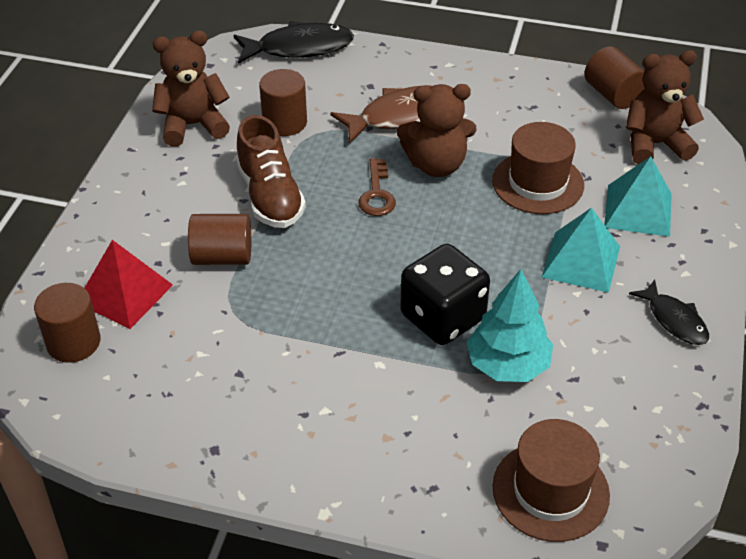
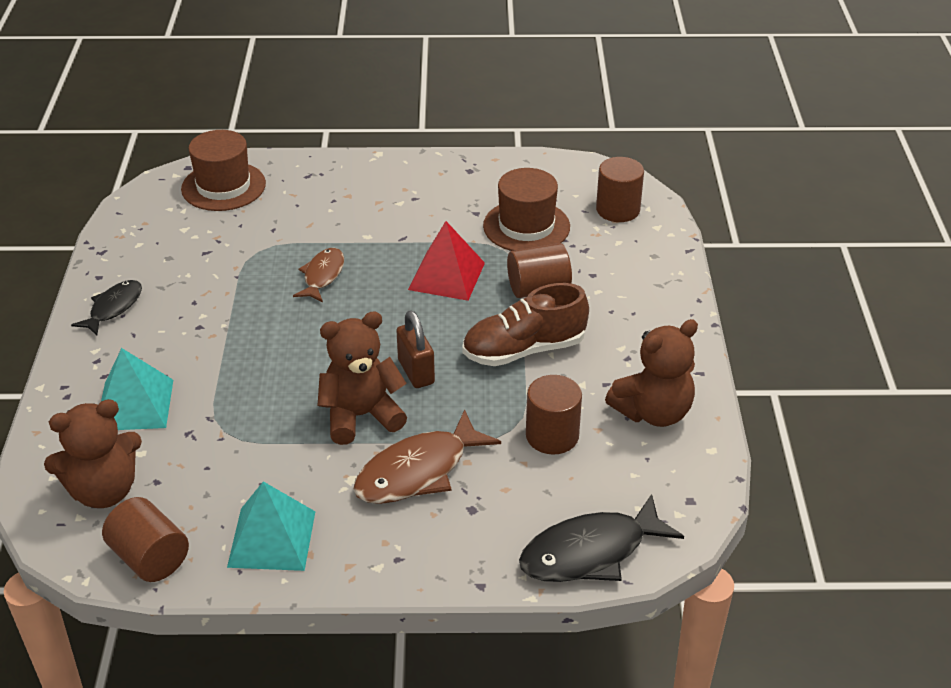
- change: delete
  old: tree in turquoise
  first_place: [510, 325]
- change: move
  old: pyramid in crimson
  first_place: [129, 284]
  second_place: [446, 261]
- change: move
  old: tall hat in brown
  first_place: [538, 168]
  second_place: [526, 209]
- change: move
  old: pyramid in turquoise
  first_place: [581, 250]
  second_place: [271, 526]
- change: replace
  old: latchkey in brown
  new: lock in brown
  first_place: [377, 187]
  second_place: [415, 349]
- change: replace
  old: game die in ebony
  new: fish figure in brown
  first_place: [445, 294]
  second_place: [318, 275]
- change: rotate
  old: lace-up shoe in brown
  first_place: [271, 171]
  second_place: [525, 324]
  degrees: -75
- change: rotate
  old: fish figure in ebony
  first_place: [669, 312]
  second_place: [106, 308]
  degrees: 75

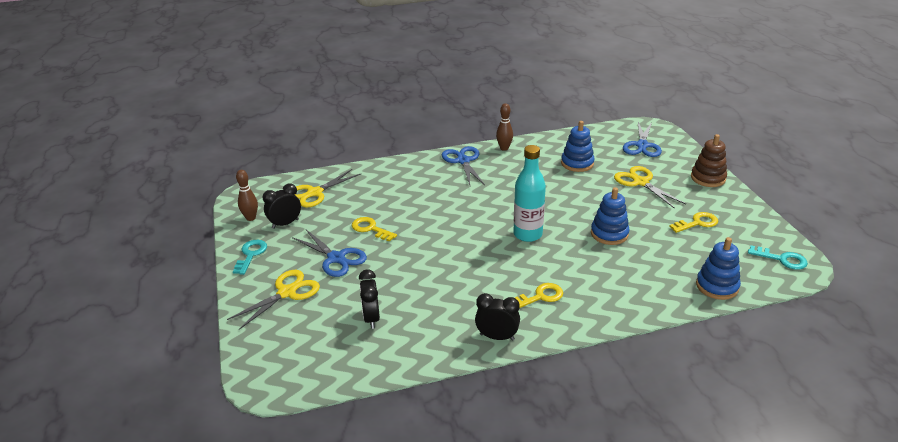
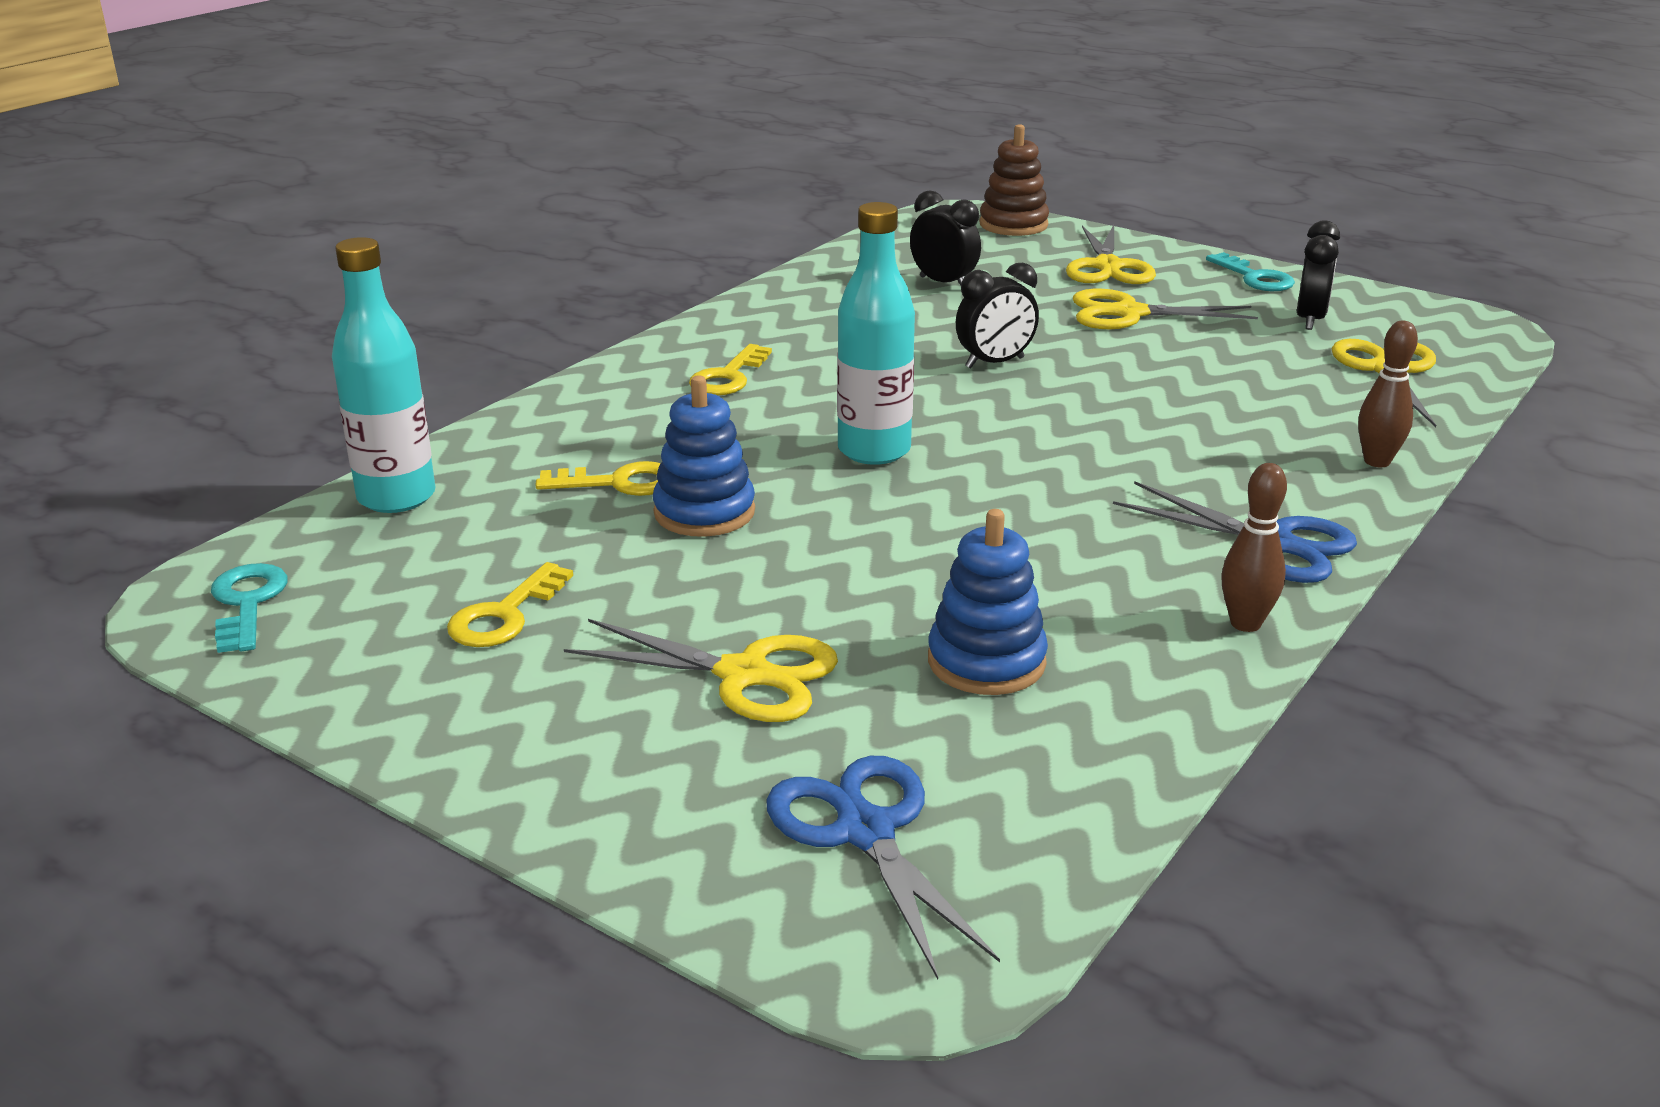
- change: move
  old: tenpin in brown
  first_place: [247, 195]
  second_place: [1388, 394]
- change: move
  old: latchkey in golden
  first_place: [374, 229]
  second_place: [598, 478]
- change: move
  old: alarm clock in ebony
  first_place: [497, 316]
  second_place: [997, 315]
- change: move
  old: stacking rings in brown
  first_place: [709, 160]
  second_place: [1014, 180]
- change: replace
  old: stacking rings in blue
  new: drink bottle in turquoise
  first_place: [718, 268]
  second_place: [383, 375]
- change: recolor
  old: shears in blue
  new: shears in golden
  first_place: [329, 253]
  second_place: [1165, 309]
- change: rotate
  old: latchkey in turquoise
  first_place: [778, 257]
  second_place: [249, 608]
  degrees: 90

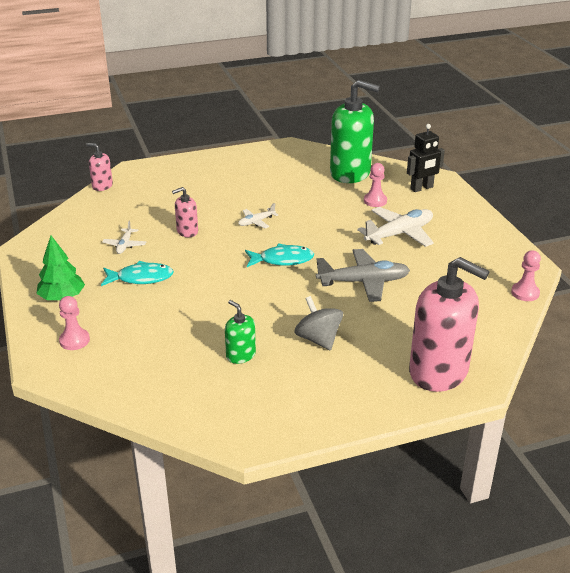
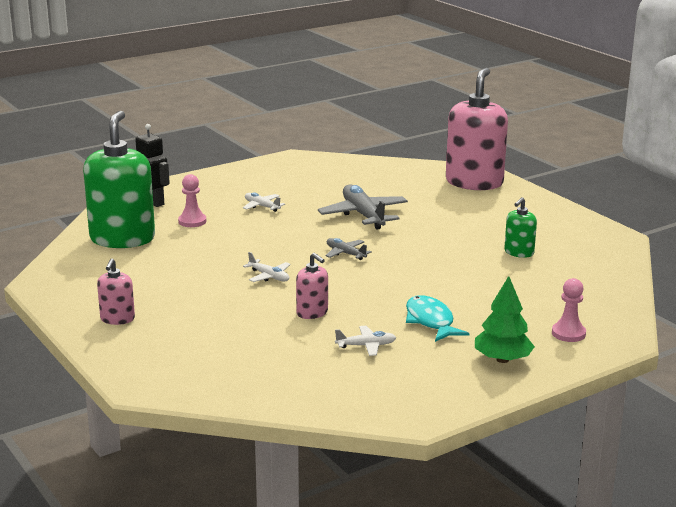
- change: delete
  old: whirligig in grey
  first_place: [318, 323]
- change: delete
  old: chess pawn in pink
  first_place: [526, 275]
- change: move
  old: pump bottle in pink
  first_place: [99, 167]
  second_place: [116, 292]
- change: replace
  old: fish figure in turquoise
  new: aeroplane in grey
  first_place: [279, 255]
  second_place: [348, 249]
- change: resize
  old: aeroplane in pure white
  first_place: [395, 227]
  second_place: [264, 202]
  factor: 0.51

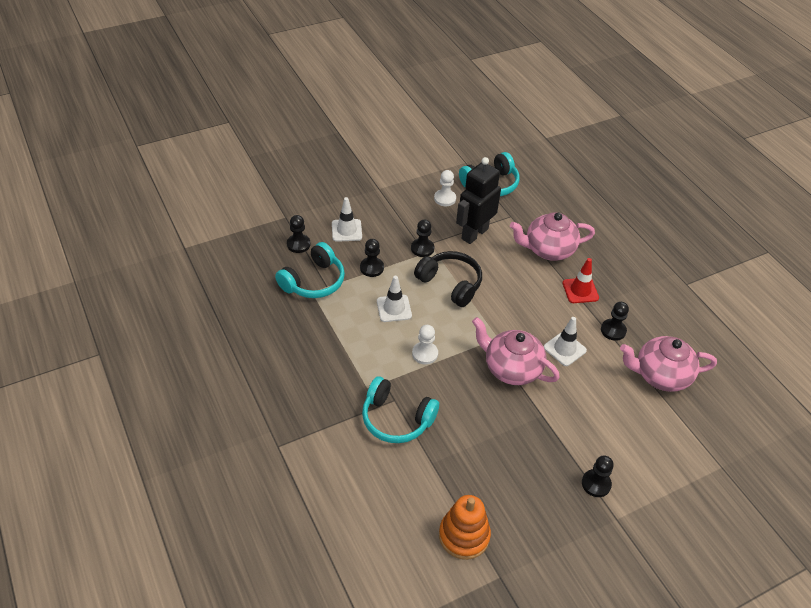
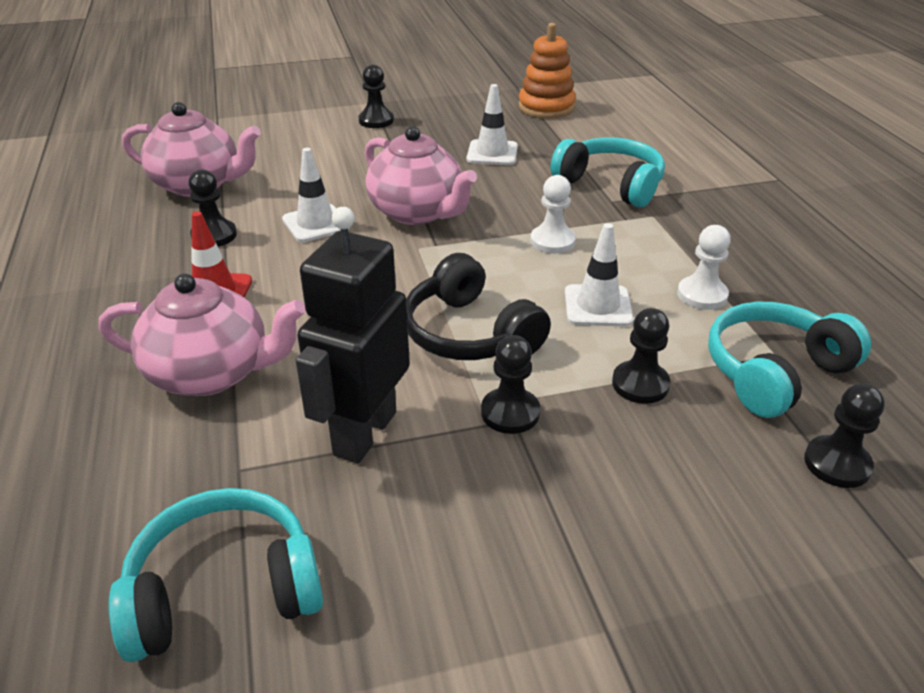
- change: move
  old: road cone in pure white
  first_place: [347, 219]
  second_place: [492, 124]
- change: move
  old: chess pawn in pure white
  first_place: [445, 188]
  second_place: [704, 267]
- change: rotate
  old: toy robot in ebony
  first_place: [478, 200]
  second_place: [352, 335]
  degrees: 150

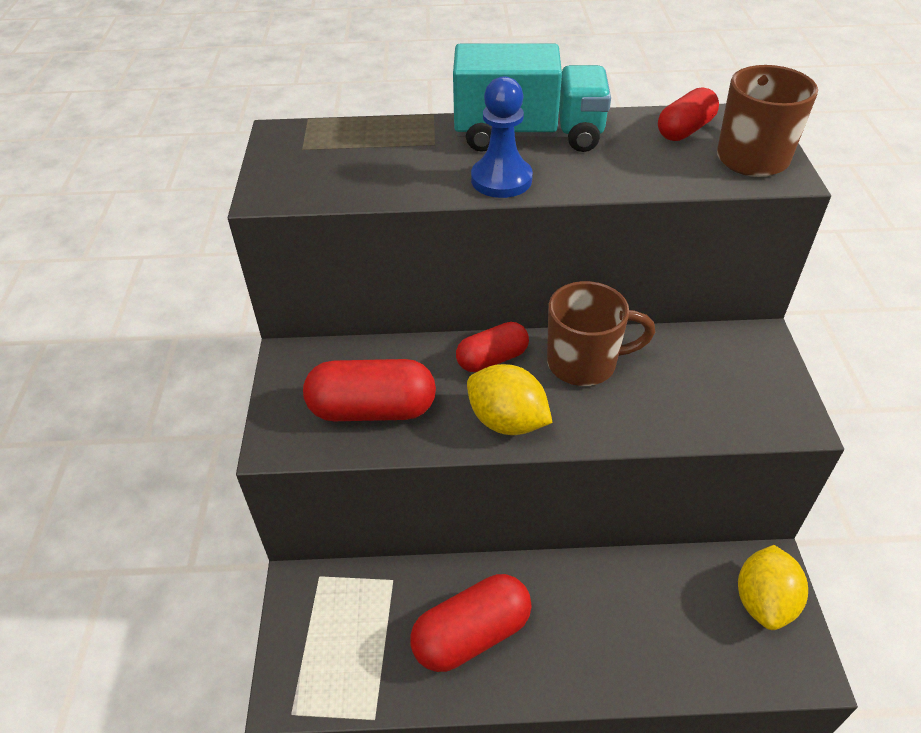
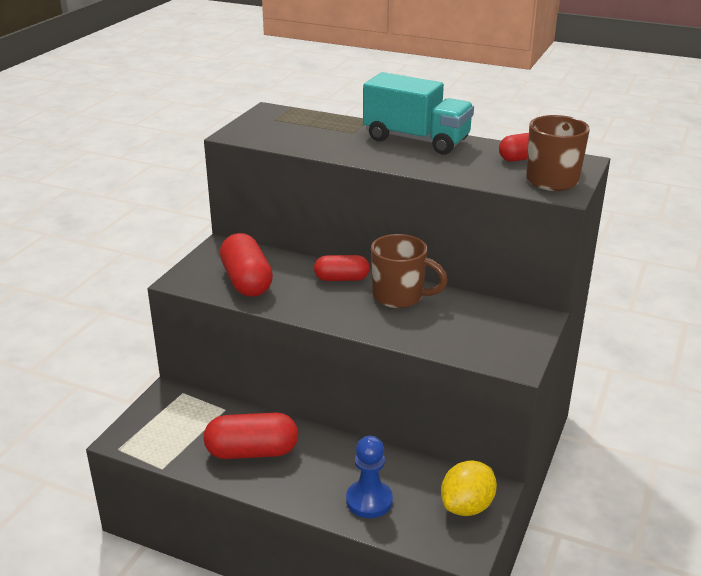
- change: delete
  old: toy lemon in golden
  first_place: [510, 399]
- change: move
  old: chess pawn in blue
  first_place: [502, 137]
  second_place: [369, 477]
- change: rotate
  old: pill shape in crimson
  first_place: [369, 390]
  second_place: [246, 265]
  degrees: 45

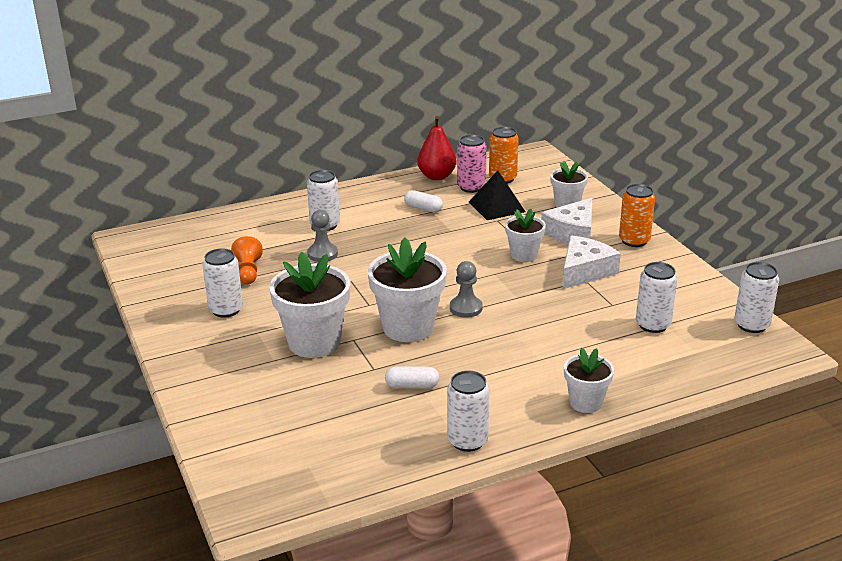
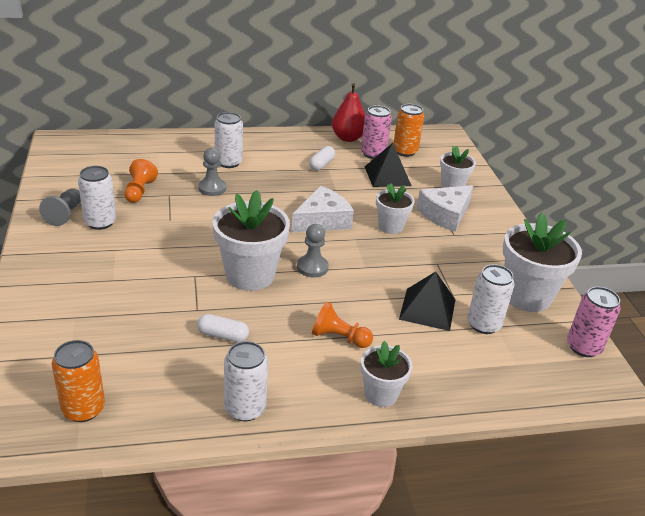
- change: insert
  new: chess pawn in grey
  second_place: [60, 207]
- change: insert
  new: chess pawn in bright orange
  second_place: [342, 325]
- change: insert
  new: pyramid in ebony
  second_place: [427, 301]
- change: move
  old: potted plant in pure white
  first_place: [309, 305]
  second_place: [542, 262]
- change: move
  old: cheese wedge in pure white
  first_place: [591, 262]
  second_place: [322, 209]
- change: move
  old: soda can in bright orange
  first_place: [637, 215]
  second_place: [78, 381]
- change: recolor
  old: soda can in pure white
  new: soda can in pink
  first_place: [756, 297]
  second_place: [593, 322]
- change: rotate
  old: pill shape in pure white
  first_place: [423, 201]
  second_place: [322, 158]
  degrees: 75

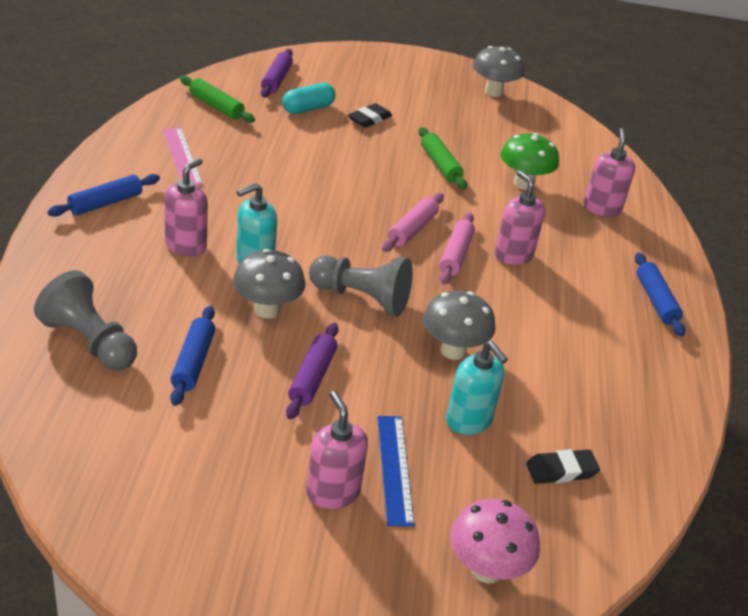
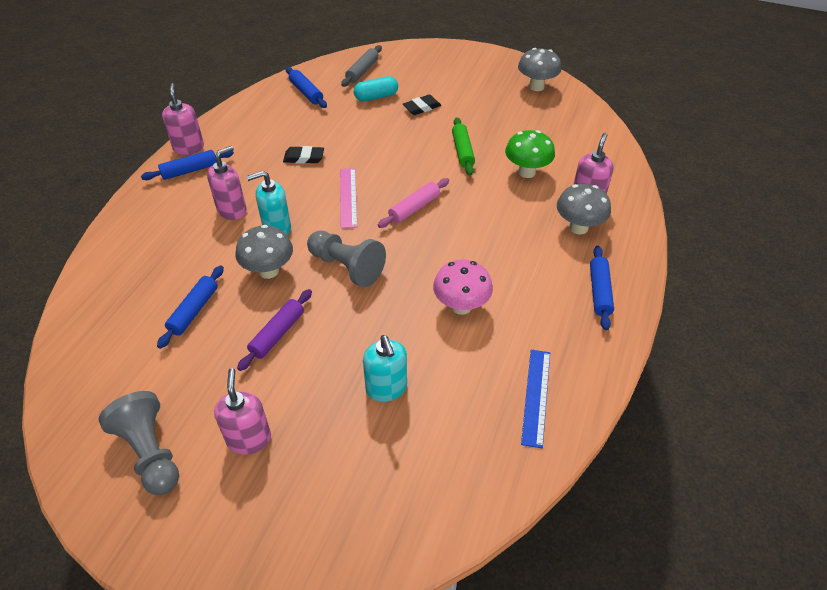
- change: delete
  old: pastry roller in pink
  first_place: [457, 249]
- change: move
  old: chess pawn in grey
  first_place: [85, 320]
  second_place: [139, 443]
- change: move
  old: ruler in pink
  first_place: [183, 157]
  second_place: [348, 198]
- change: move
  old: ruler in blue
  first_place: [396, 471]
  second_place: [535, 399]
- change: move
  old: mushroom in grey
  first_place: [459, 325]
  second_place: [584, 209]
- change: move
  old: mushroom in pink
  first_place: [495, 541]
  second_place: [463, 287]
- change: move
  old: pump bottle in pink
  first_place: [520, 217]
  second_place: [183, 119]
- change: move
  old: pencil eraser in ebony
  first_place: [563, 466]
  second_place: [303, 155]
- change: recolor
  old: pastry roller in emerald
  new: pastry roller in blue
  first_place: [217, 99]
  second_place: [306, 87]
- change: recolor
  old: pastry roller in violet
  new: pastry roller in grey
  first_place: [277, 73]
  second_place: [361, 66]

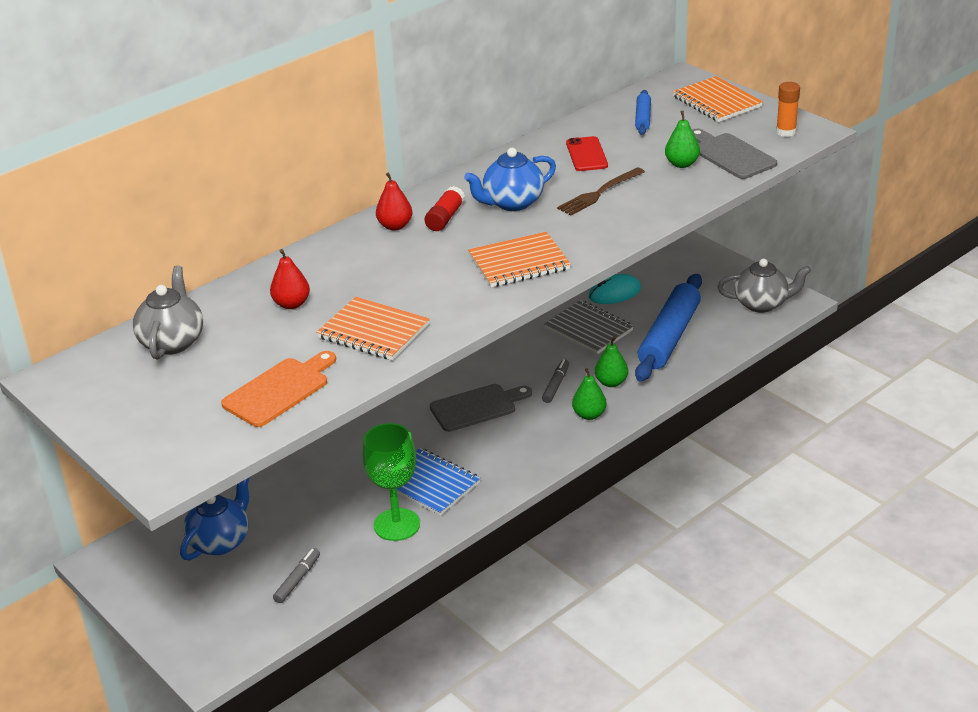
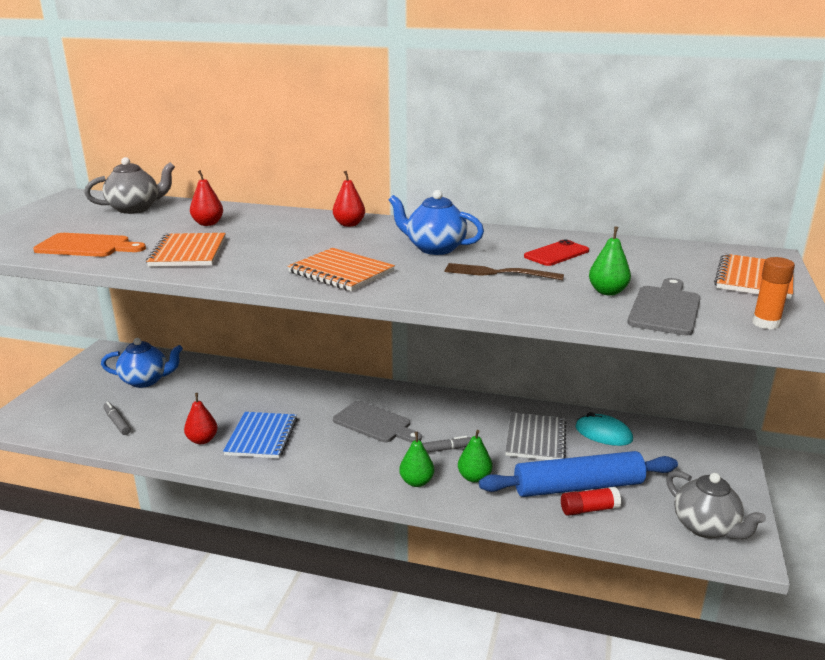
- change: delete
  old: pastry roller in blue
  first_place: [643, 112]
- change: move
  old: glue in crimson
  first_place: [444, 208]
  second_place: [591, 501]
- change: replace
  old: wine glass in emerald
  new: toy pear in crimson
  first_place: [391, 482]
  second_place: [201, 418]
- change: rotate
  old: marker pen in grey
  first_place: [296, 575]
  second_place: [117, 418]
  degrees: -120

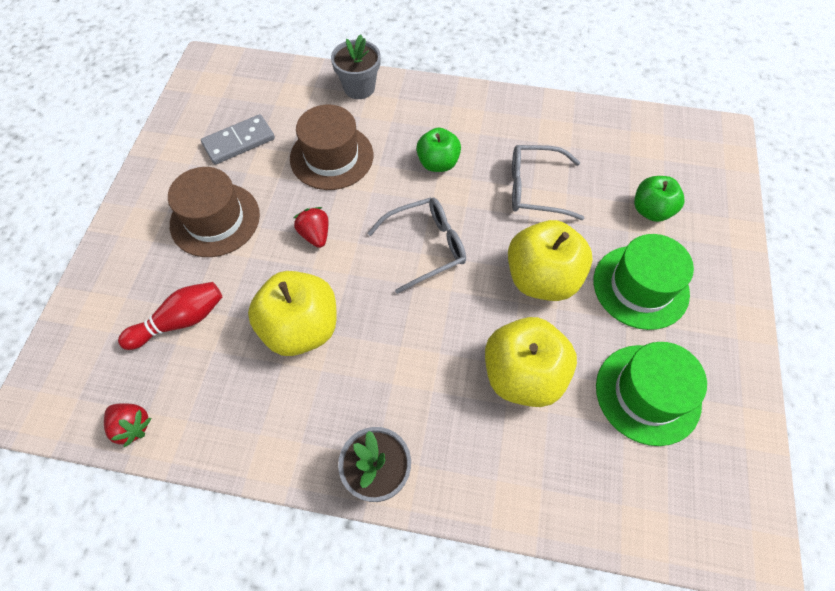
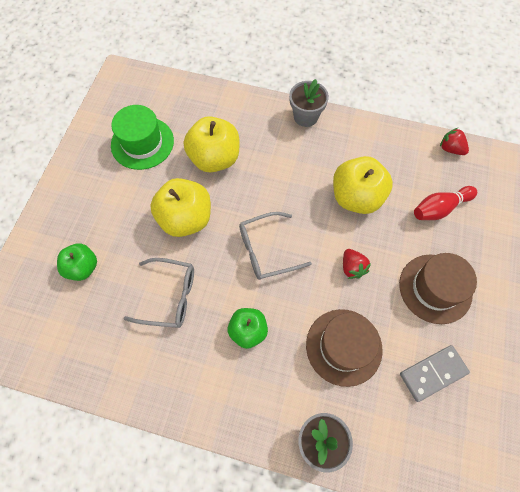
- change: delete
  old: tall hat in emerald
  first_place: [644, 282]

